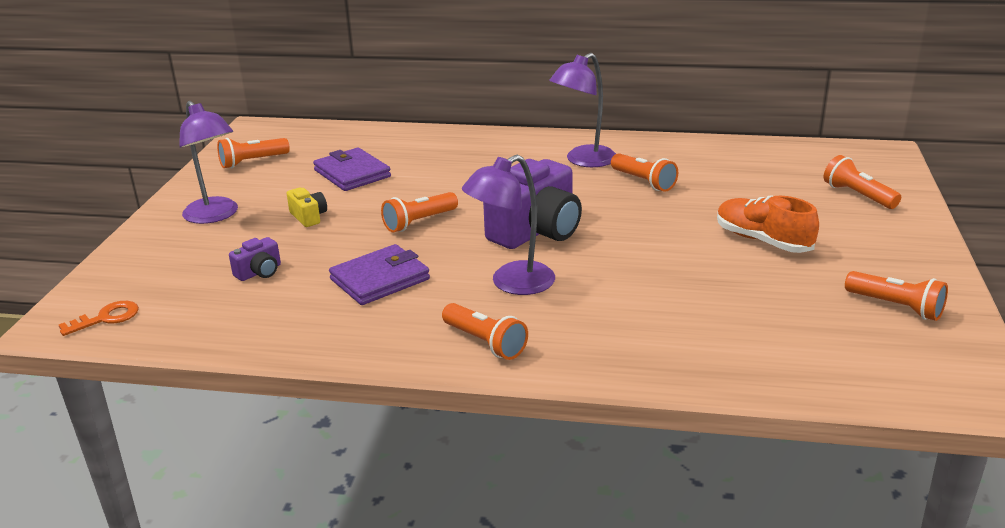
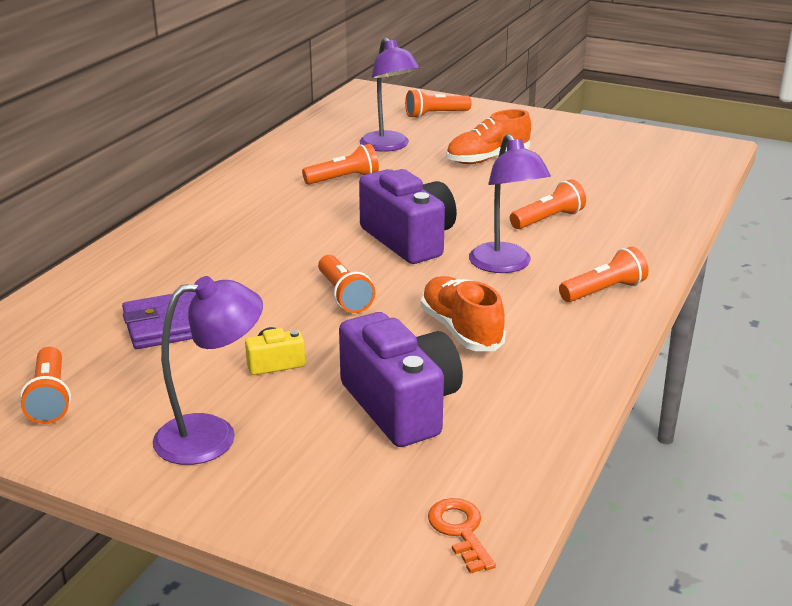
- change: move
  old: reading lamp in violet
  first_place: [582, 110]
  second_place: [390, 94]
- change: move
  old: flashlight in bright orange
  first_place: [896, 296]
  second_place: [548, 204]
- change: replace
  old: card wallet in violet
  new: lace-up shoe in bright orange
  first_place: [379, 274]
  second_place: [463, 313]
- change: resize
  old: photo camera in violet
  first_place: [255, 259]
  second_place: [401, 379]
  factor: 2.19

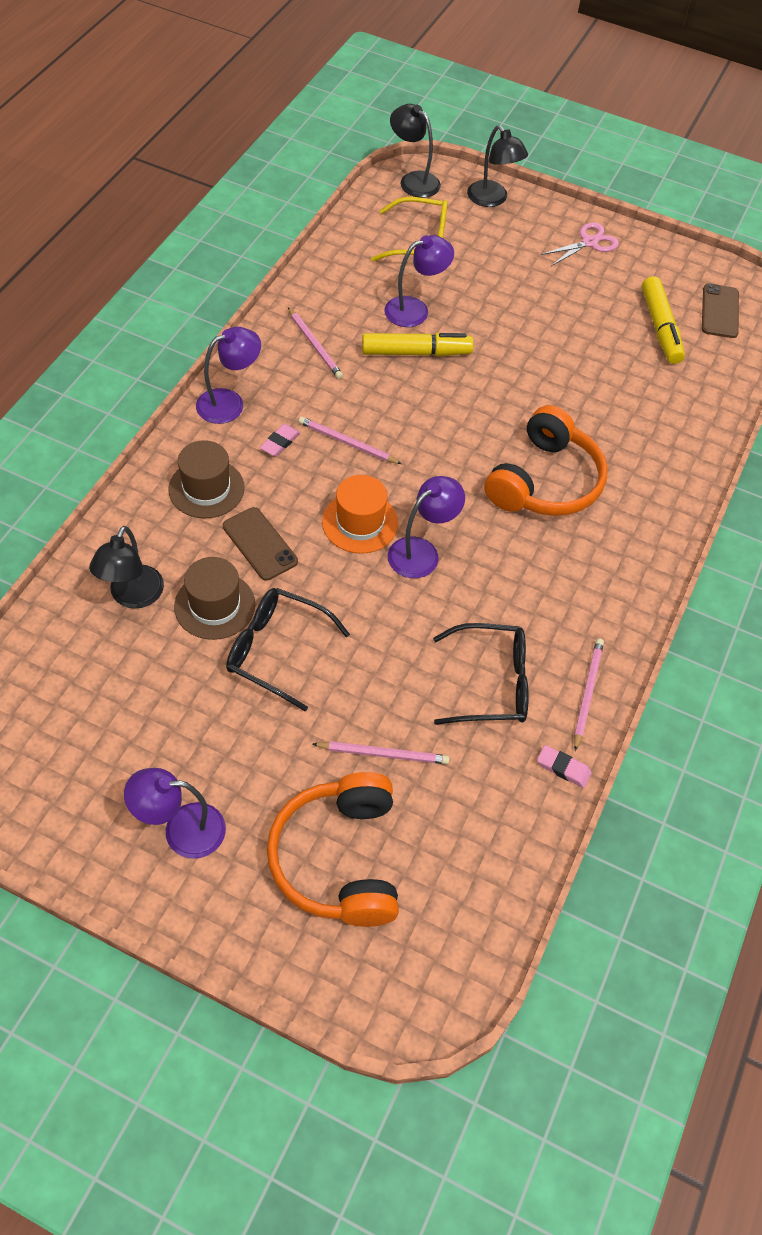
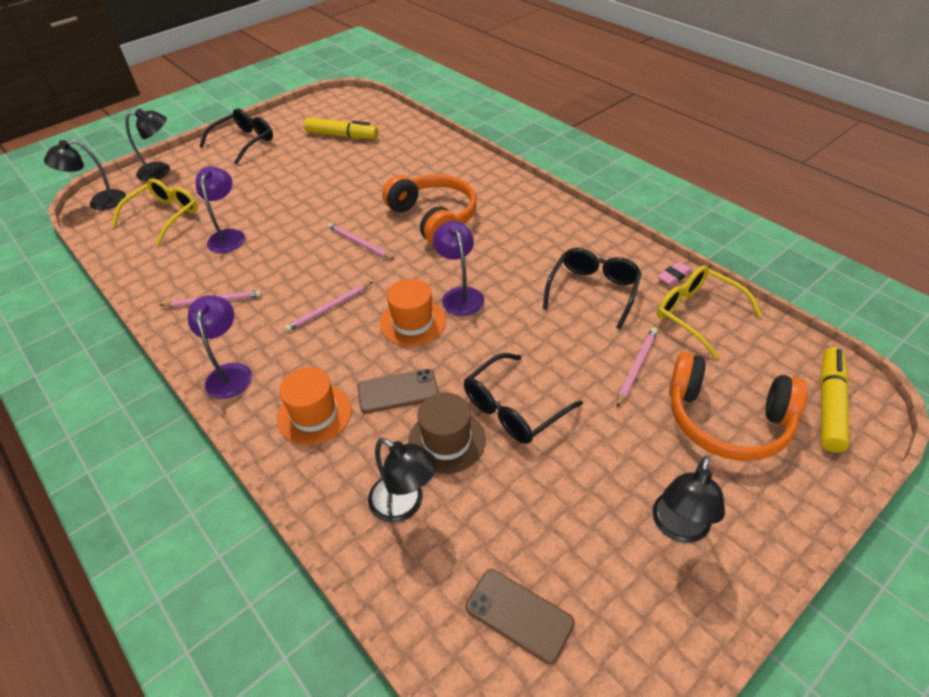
- change: delete
  old: pencil eraser in pink
  first_place: [280, 440]
- change: insert
  new: spectacles in golden
  second_place: [710, 312]
- change: move
  old: marker pen in golden
  first_place: [417, 344]
  second_place: [834, 399]
- change: move
  old: lead pencil in pink
  first_place: [589, 694]
  second_place: [361, 241]
- change: move
  old: phone in brown
  first_place: [720, 310]
  second_place: [520, 616]
- change: replace
  old: shears in pink
  new: spectacles in ebony
  first_place: [580, 244]
  second_place: [236, 136]
- change: recolor
  old: reading lamp in violet
  new: reading lamp in ebony
  first_place: [175, 813]
  second_place: [689, 499]
- change: recolor
  old: tall hat in brown
  new: tall hat in bright orange
  first_place: [207, 479]
  second_place: [314, 406]

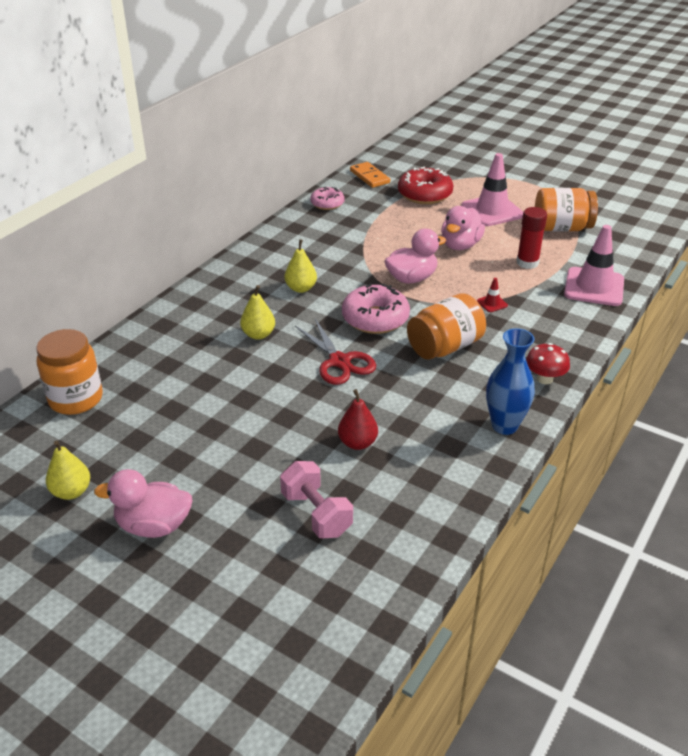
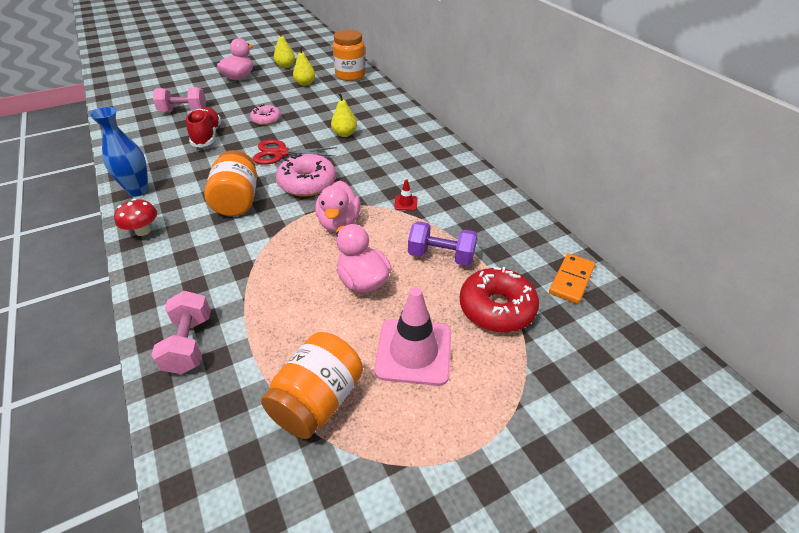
- change: delete
  old: glue in crimson
  first_place: [532, 238]
- change: insert
  new: dumbbell in violet
  second_place: [442, 243]
- change: move
  old: toy pear in golden
  first_place: [301, 266]
  second_place: [304, 66]
- change: move
  old: donut in pink
  first_place: [327, 198]
  second_place: [265, 114]
- change: move
  old: road cone in crimson
  first_place: [492, 295]
  second_place: [405, 195]
- change: replace
  old: toy pear in crimson
  new: lace-up shoe in crimson
  first_place: [358, 419]
  second_place: [203, 127]
- change: replace
  old: road cone in pink
  new: dumbbell in pink
  first_place: [594, 265]
  second_place: [181, 332]
- change: rotate
  old: domino tile in bright orange
  first_place: [370, 175]
  second_place: [572, 278]
  degrees: -60

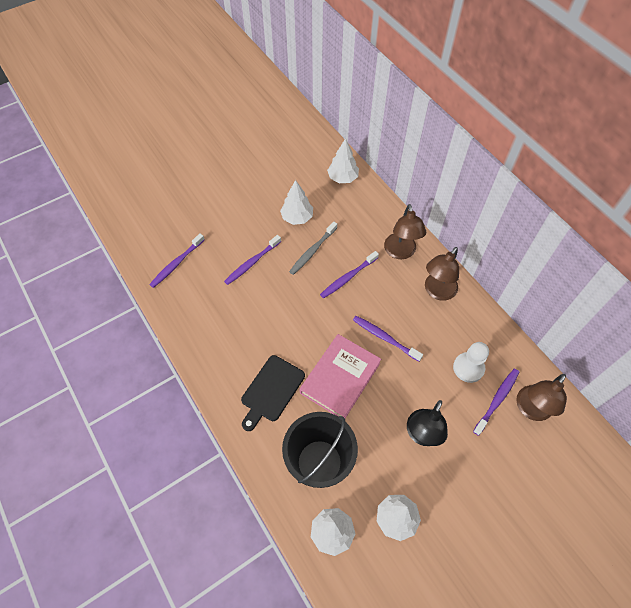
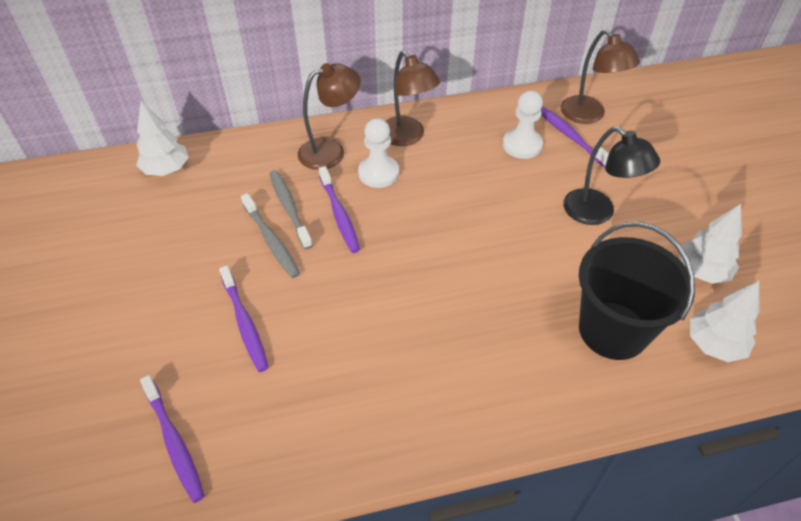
- change: delete
  old: cutting board in ebony
  first_place: [273, 393]
- change: delete
  old: tree in pure white
  first_place: [296, 202]
- change: delete
  old: book in pink
  first_place: [340, 376]
- change: delete
  old: tooth brush in violet
  first_place: [388, 339]
- change: insert
  new: tooth brush in grey
  second_place: [291, 209]
- change: insert
  new: chess pawn in pure white
  second_place: [378, 153]
- change: rotate
  old: reading lamp in brown
  first_place: [405, 231]
  second_place: [329, 116]
  degrees: -45

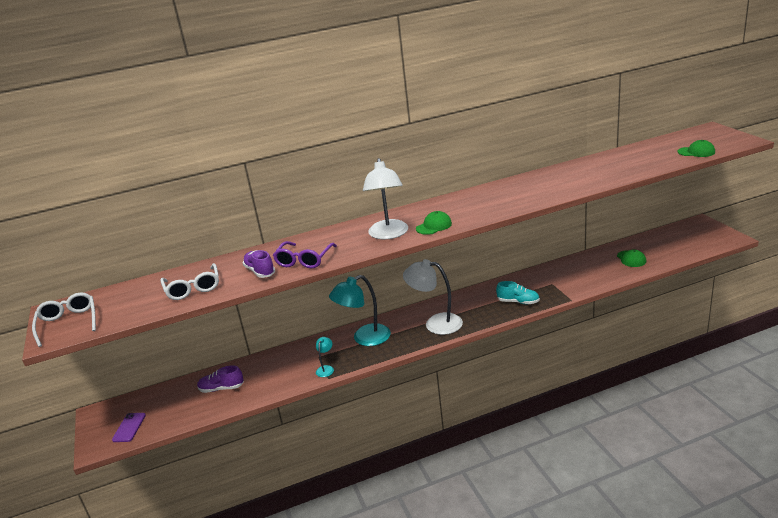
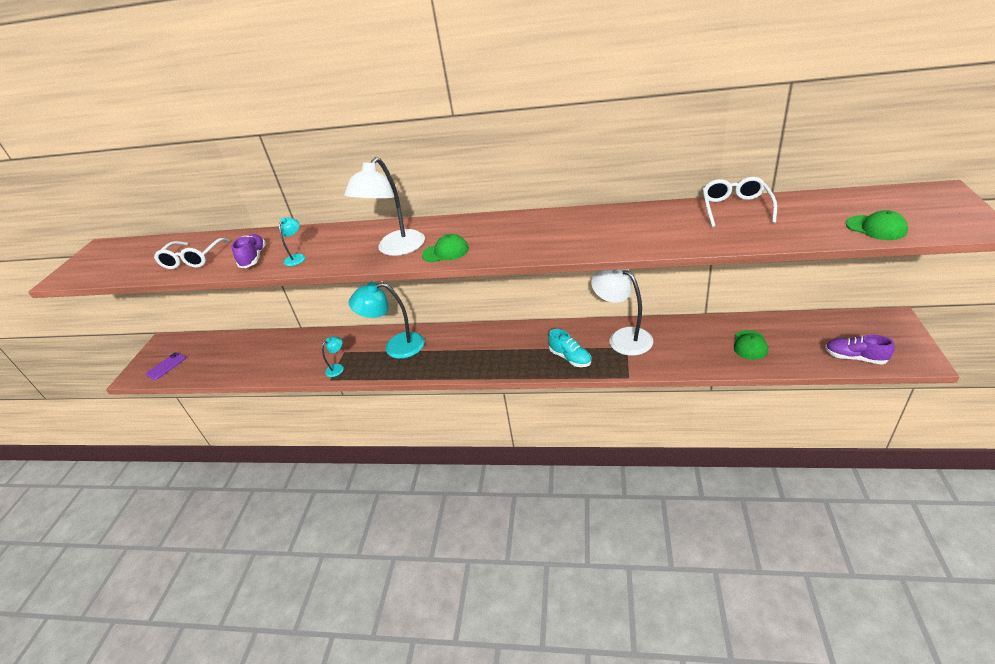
- change: move
  old: spectacles in pure white
  first_place: [64, 319]
  second_place: [739, 202]
- change: move
  old: lace-up shoe in violet
  first_place: [220, 379]
  second_place: [860, 349]
- change: move
  old: reading lamp in pure white
  first_place: [433, 297]
  second_place: [622, 312]
- change: replace
  old: spectacles in violet
  new: reading lamp in turquoise
  first_place: [305, 254]
  second_place: [292, 241]

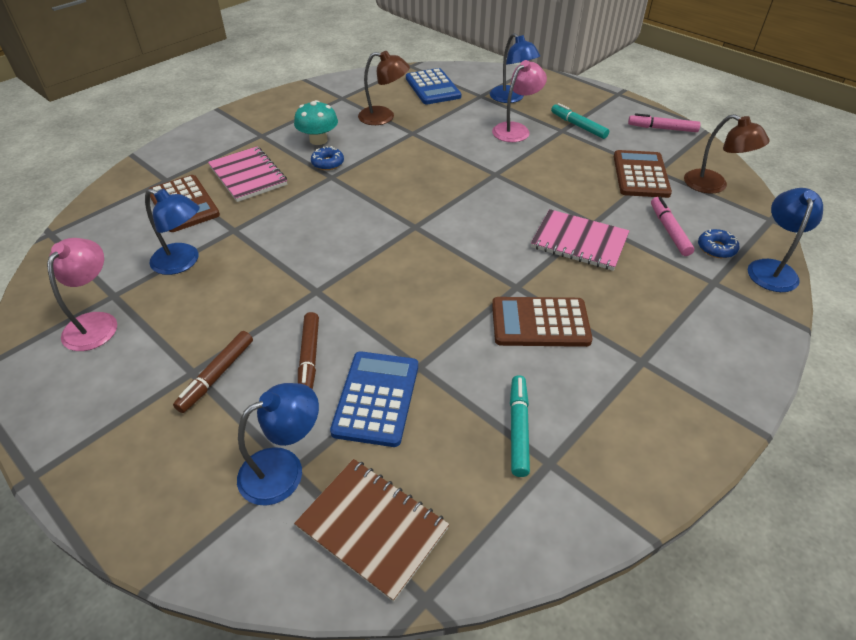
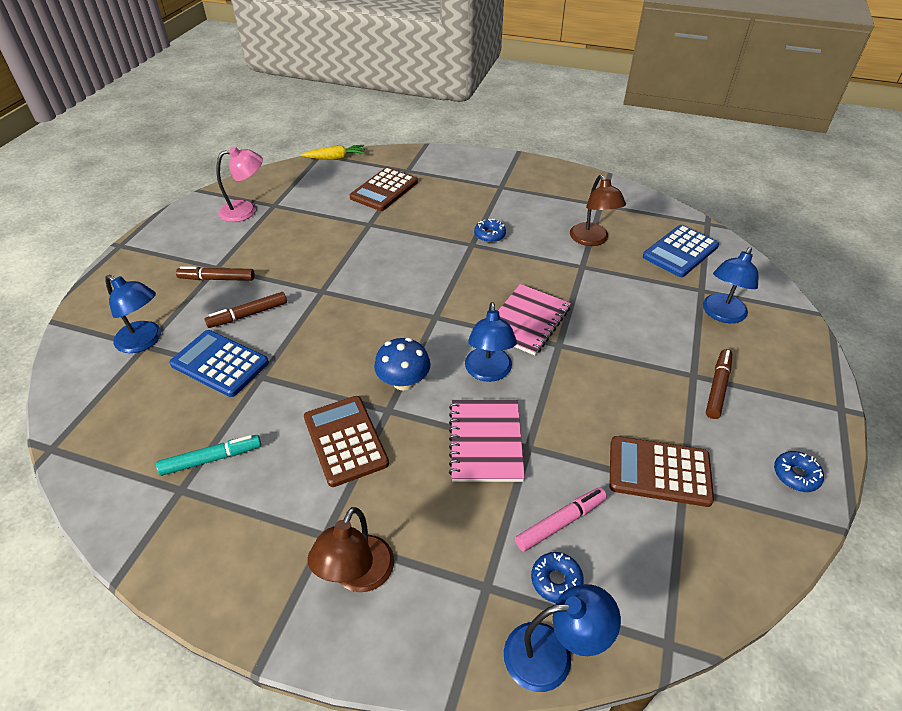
- change: delete
  old: mushroom in turquoise
  first_place: [316, 122]
- change: delete
  old: exercise book in brown
  first_place: [371, 530]
- change: delete
  old: reading lamp in pink
  first_place: [519, 101]
- change: insert
  new: carrot in golden
  second_place: [333, 152]
- change: insert
  new: mushroom in blue
  second_place: [402, 364]
- change: move
  old: reading lamp in blue
  first_place: [172, 231]
  second_place: [491, 342]
- change: move
  old: exercise book in pink
  first_place: [247, 174]
  second_place: [534, 320]
- change: move
  old: reading lamp in brown
  first_place: [727, 154]
  second_place: [350, 549]
- change: replace
  old: marker pen in pink
  new: donut in blue
  first_place: [664, 122]
  second_place: [799, 471]
- change: recolor
  old: marker pen in turquoise
  new: marker pen in brown
  first_place: [580, 121]
  second_place: [719, 384]
- change: rotate
  old: adding machine in blue
  first_place: [374, 399]
  second_place: [219, 363]
  degrees: -135
- change: rotate
  old: adding machine in brown
  first_place: [643, 174]
  second_place: [662, 471]
  degrees: -150

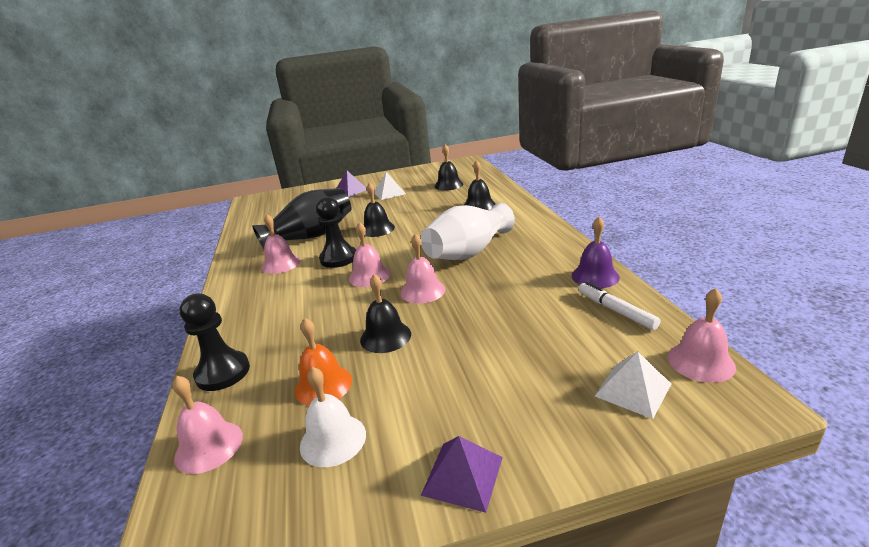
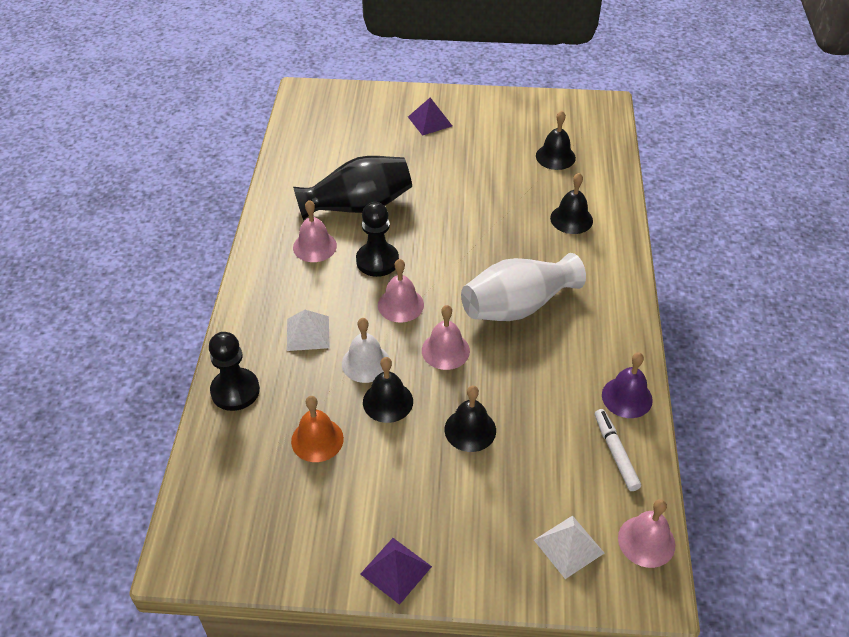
- change: delete
  old: hand bell in pink
  first_place: [208, 425]
- change: move
  old: hand bell in pure white
  first_place: [333, 417]
  second_place: [365, 350]
- change: move
  old: hand bell in ebony
  first_place: [379, 209]
  second_place: [470, 419]
- change: move
  old: pyramid in pure white
  first_place: [390, 186]
  second_place: [308, 330]

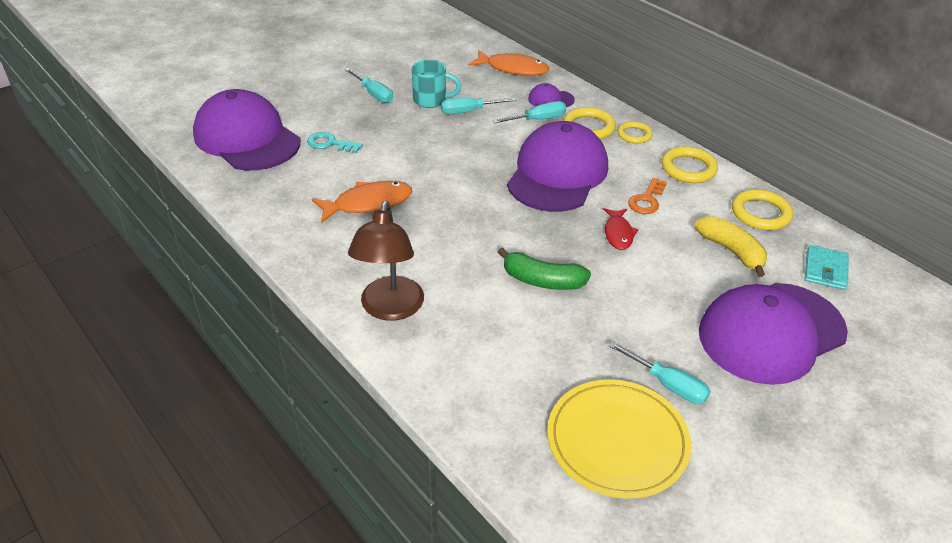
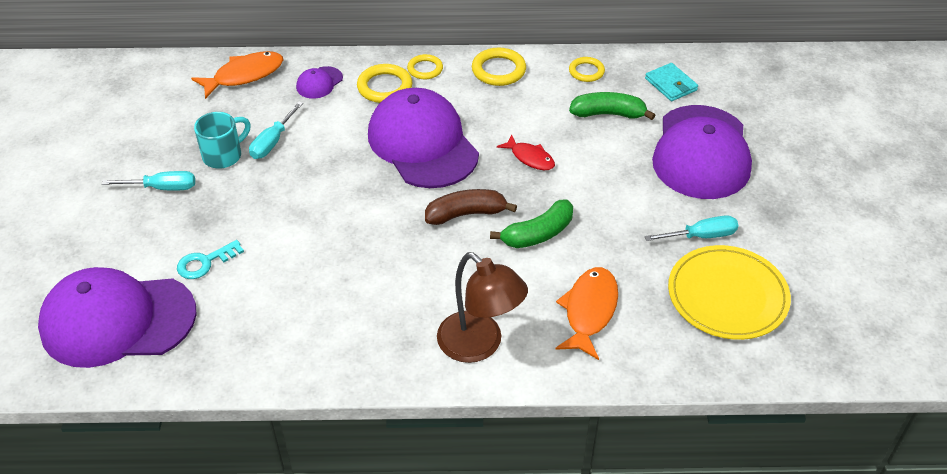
- change: delete
  old: flat screwdriver in turquoise
  first_place: [529, 112]
- change: delete
  old: latchkey in bright orange
  first_place: [647, 196]
- change: insert
  new: banana fruit in brown
  second_place: [471, 207]
- change: move
  old: fish figure in bright orange
  first_place: [362, 202]
  second_place: [586, 313]
- change: recolor
  old: banana fruit in golden
  new: banana fruit in emerald
  first_place: [730, 246]
  second_place: [612, 106]
- change: resize
  old: hoop in golden
  first_place: [762, 209]
  second_place: [587, 69]
  factor: 0.66

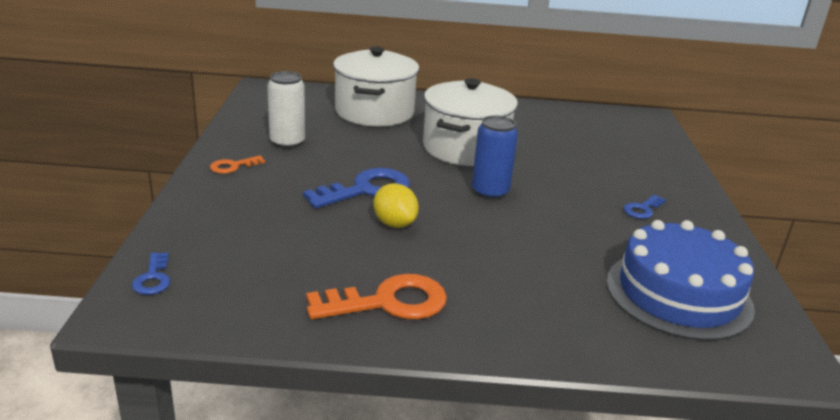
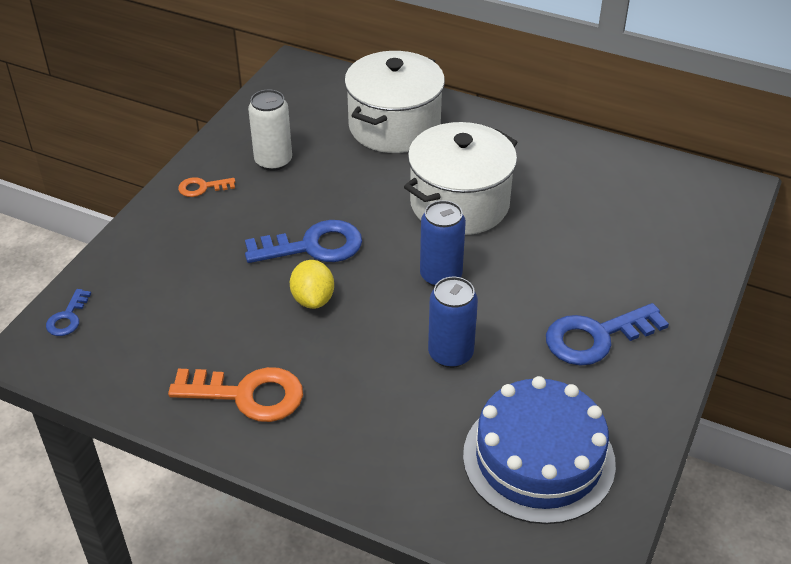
- change: insert
  new: soda can in blue
  second_place: [453, 322]
- change: resize
  old: latchkey in blue
  first_place: [644, 207]
  second_place: [607, 334]
  factor: 1.95

